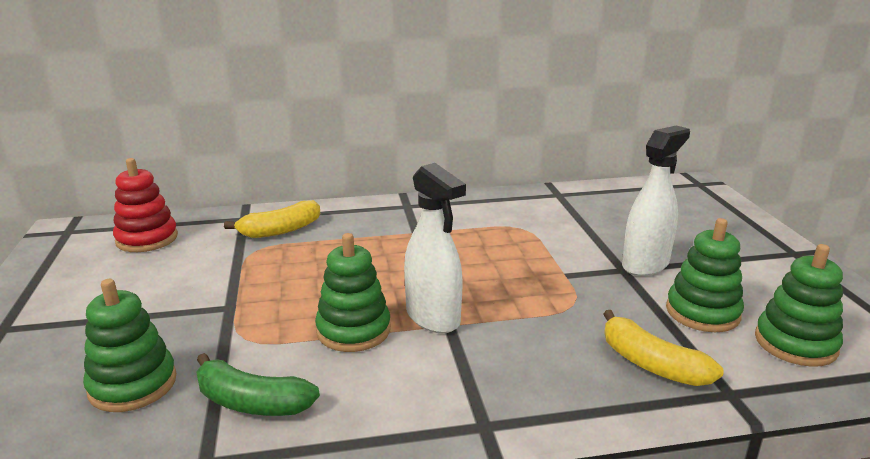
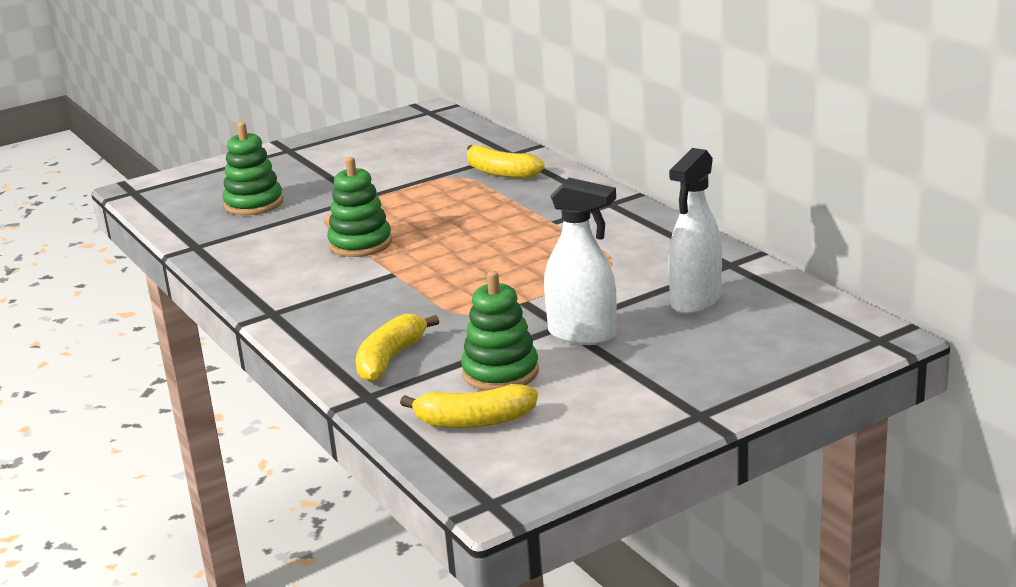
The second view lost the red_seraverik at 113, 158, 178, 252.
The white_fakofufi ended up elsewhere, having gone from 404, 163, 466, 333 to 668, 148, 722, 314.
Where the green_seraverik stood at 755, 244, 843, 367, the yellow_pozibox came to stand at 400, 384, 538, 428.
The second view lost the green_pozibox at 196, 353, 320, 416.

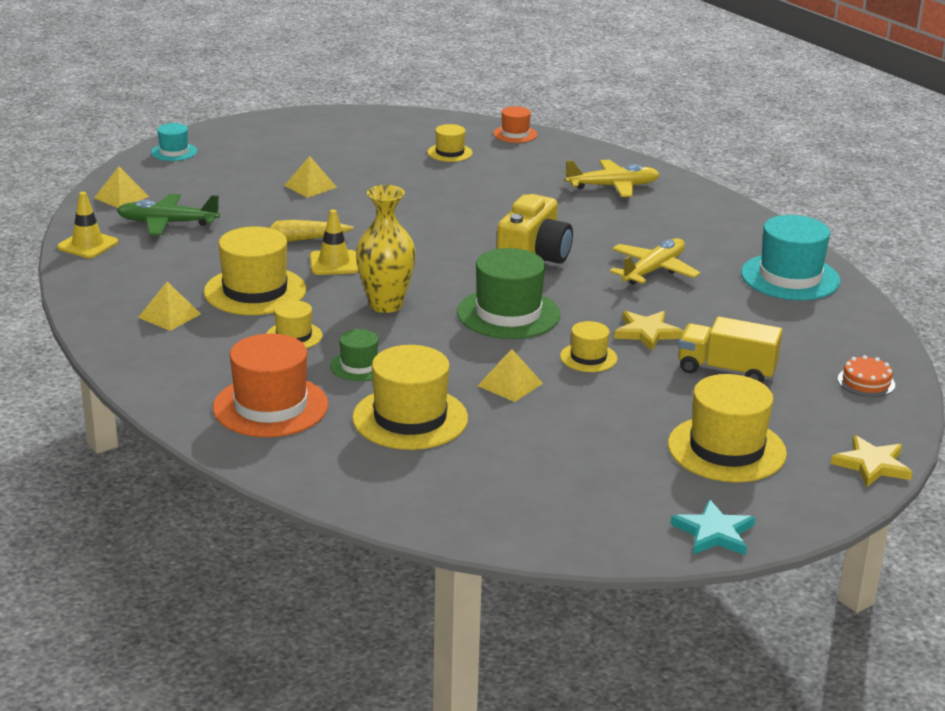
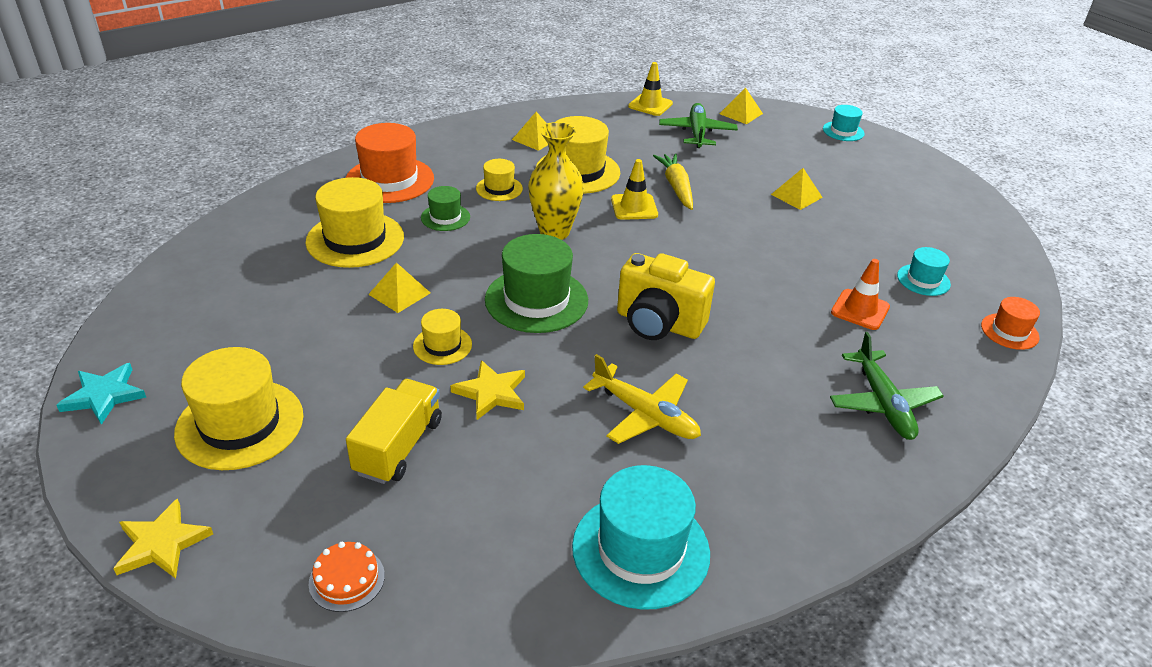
What was the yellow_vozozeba at 427, 124, 473, 162 turned into the turquoise_vozozeba at 897, 247, 951, 296.
What was the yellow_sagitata at 565, 160, 660, 197 turned into the green_sagitata at 830, 332, 944, 440.
The second view gained the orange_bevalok at 831, 259, 890, 330.

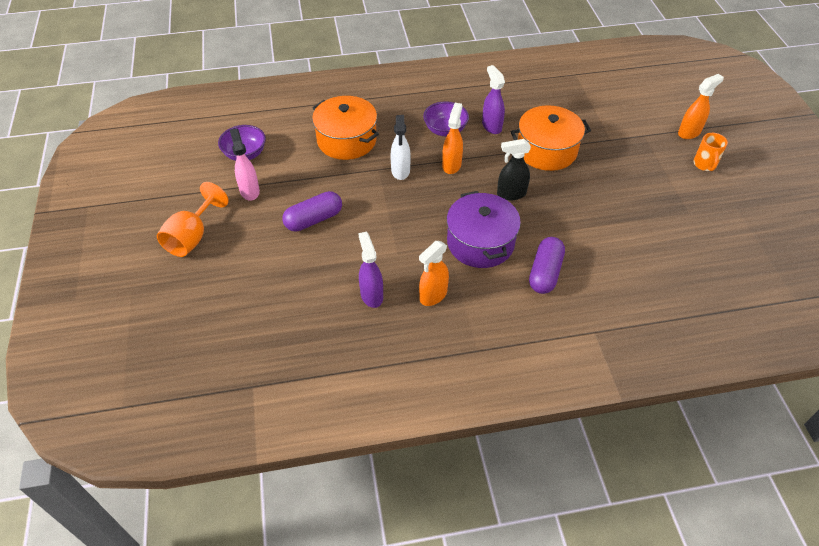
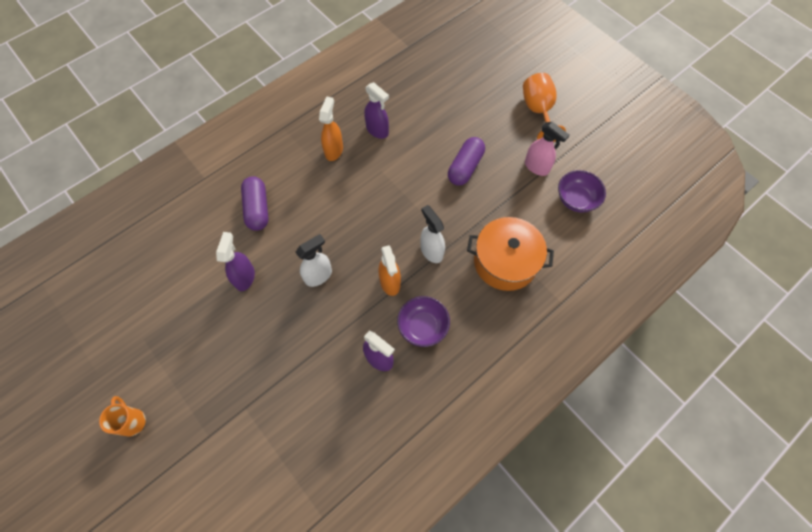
The second view lost the orange_fakofufi at 678, 74, 724, 139.
The second view lost the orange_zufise at 510, 105, 591, 171.
What was the black_fakofufi at 497, 139, 531, 200 turned into the white_fakofufi at 295, 234, 332, 287.
The second view lost the purple_zufise at 447, 191, 521, 268.
The second view gained the purple_fakofufi at 216, 232, 255, 291.

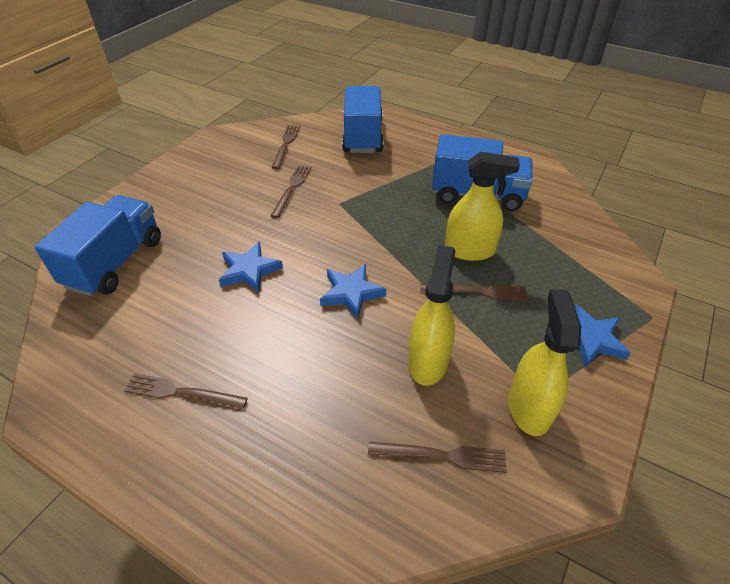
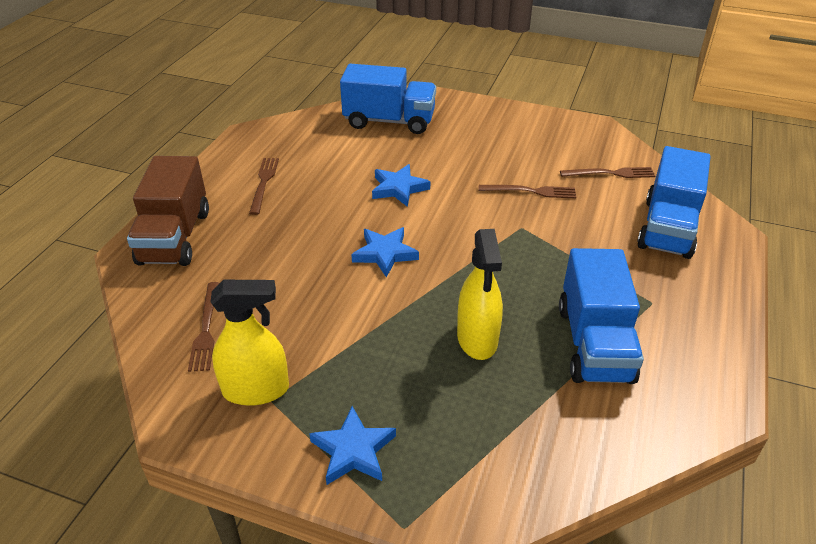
The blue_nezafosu at 342, 86, 384, 153 ended up facing another way, 120 degrees clockwise from before.
The second view lost the yellow_fakofufi at 408, 245, 456, 386.
The second view lost the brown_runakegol at 420, 283, 528, 301.
The second view gained the brown_nezafosu at 127, 156, 209, 266.

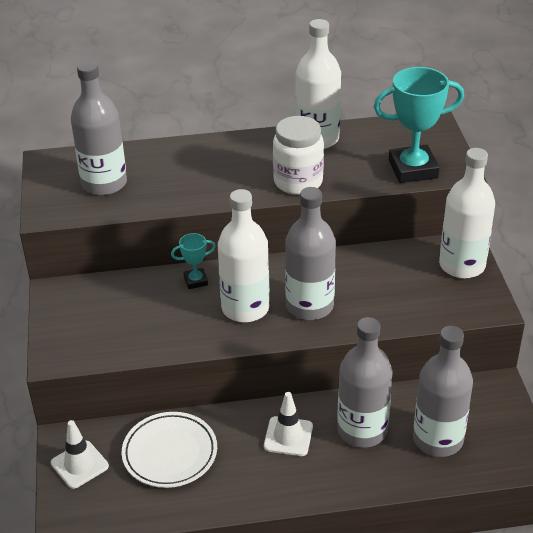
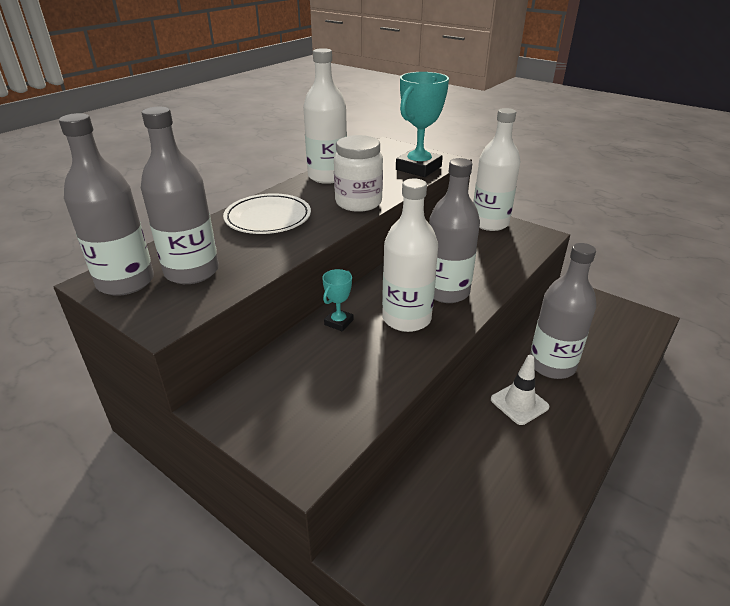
The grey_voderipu ended up elsewhere, having gone from 413, 326, 473, 457 to 59, 113, 154, 296.
The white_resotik ended up elsewhere, having gone from 122, 412, 217, 488 to 223, 193, 311, 234.
The second view lost the white_bevalok at 51, 420, 109, 489.

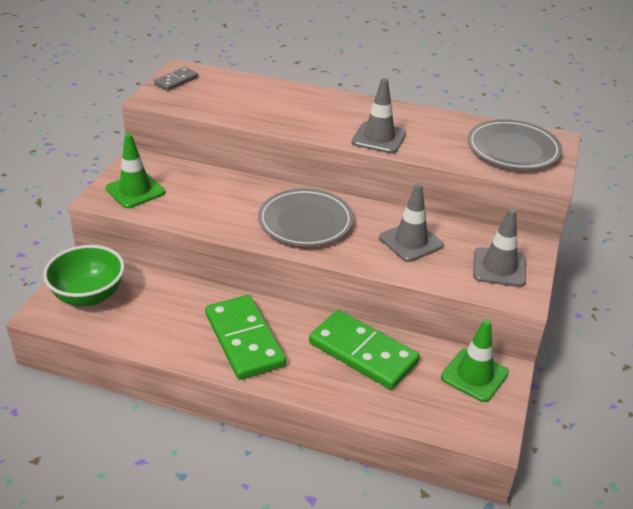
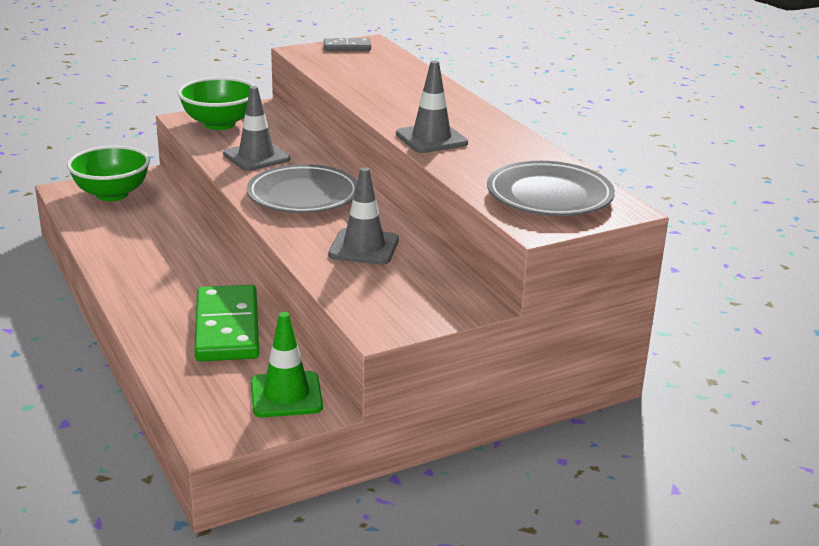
Where the green_bevalok stood at 105, 133, 165, 208, the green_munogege came to stand at 178, 77, 255, 130.
The grey_bevalok ended up elsewhere, having gone from 473, 208, 526, 287 to 223, 86, 290, 171.
The second view lost the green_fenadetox at 205, 295, 286, 380.

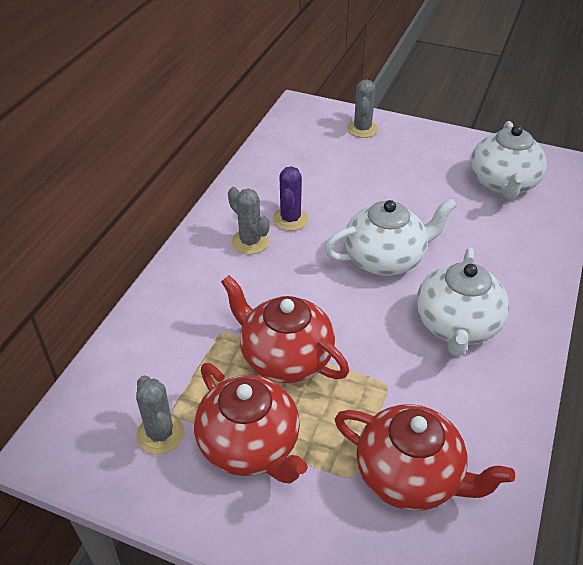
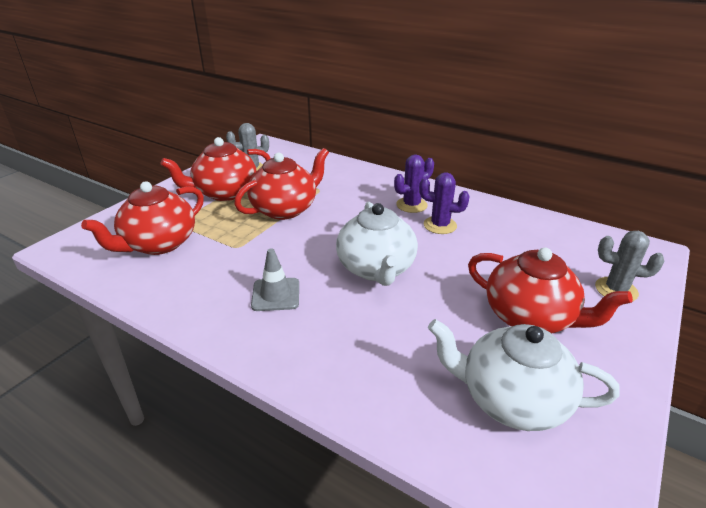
What was the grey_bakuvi at 228, 187, 270, 254 turned into the purple_bakuvi at 394, 154, 434, 213.
Where the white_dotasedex stood at 417, 248, 509, 356, the grey_bevalok came to stand at 251, 248, 299, 311.
The second view gained the red_dotasedex at 468, 248, 633, 333.

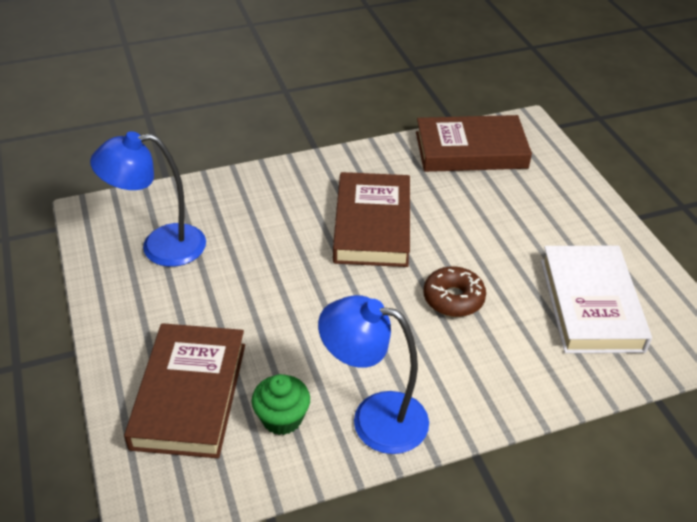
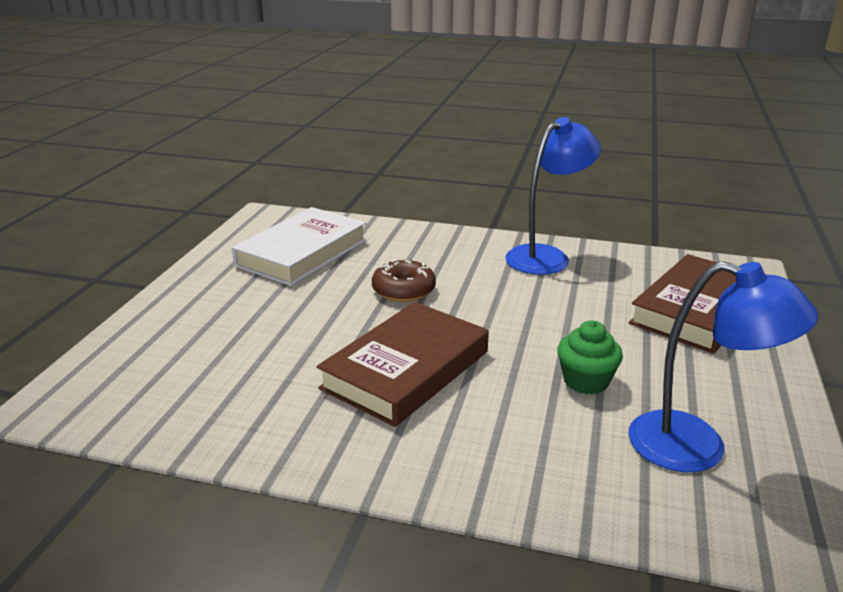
The second view lost the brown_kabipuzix at 416, 115, 532, 172.
The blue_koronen at 318, 295, 429, 454 ended up facing another way, 90 degrees counterclockwise from before.
The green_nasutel ended up elsewhere, having gone from 252, 374, 310, 435 to 557, 320, 623, 394.

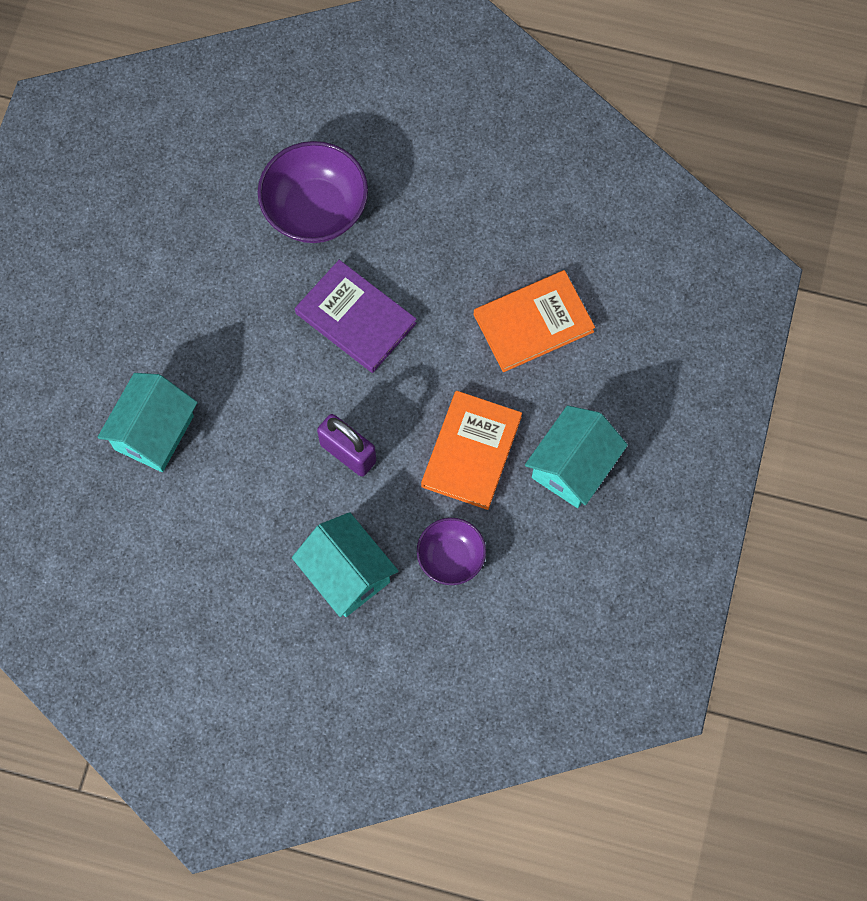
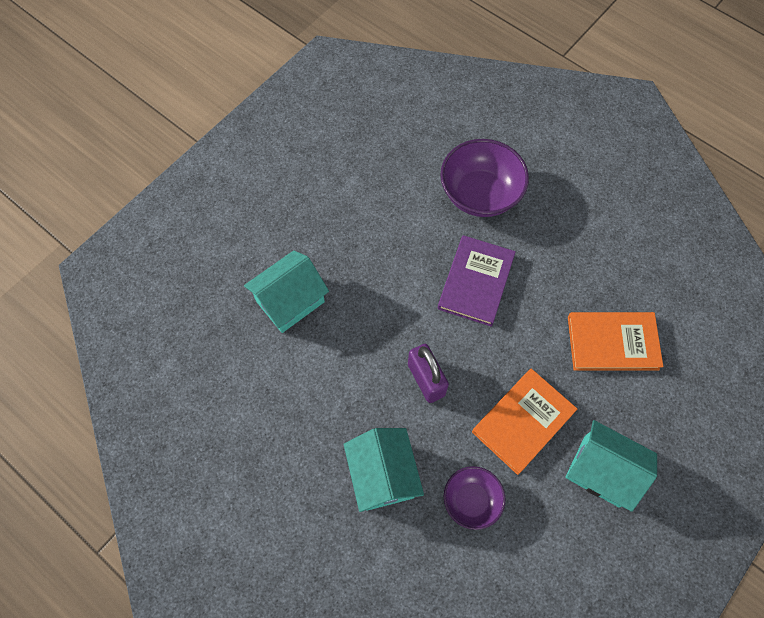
The purple_kabipuzix at 295, 260, 417, 373 ended up facing another way, 45 degrees clockwise from before.
The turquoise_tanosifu at 525, 405, 628, 508 ended up facing another way, 60 degrees clockwise from before.

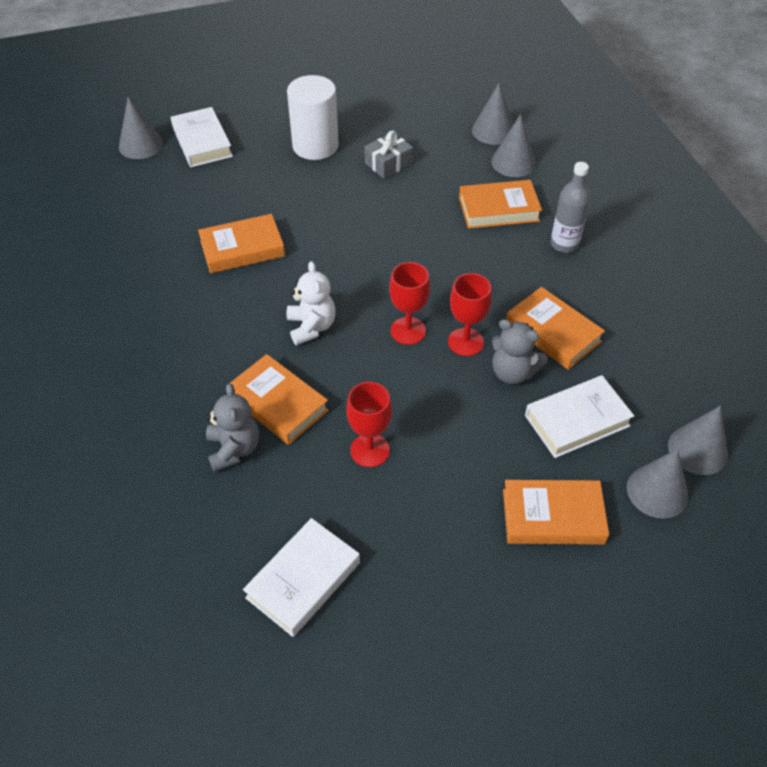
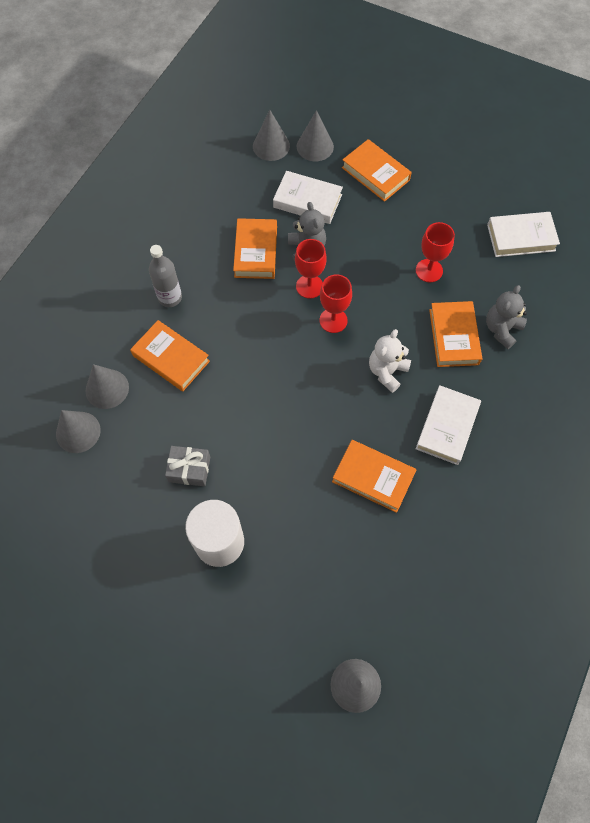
The white_kabipuzix ended up elsewhere, having gone from 171, 107, 233, 167 to 416, 385, 481, 465.

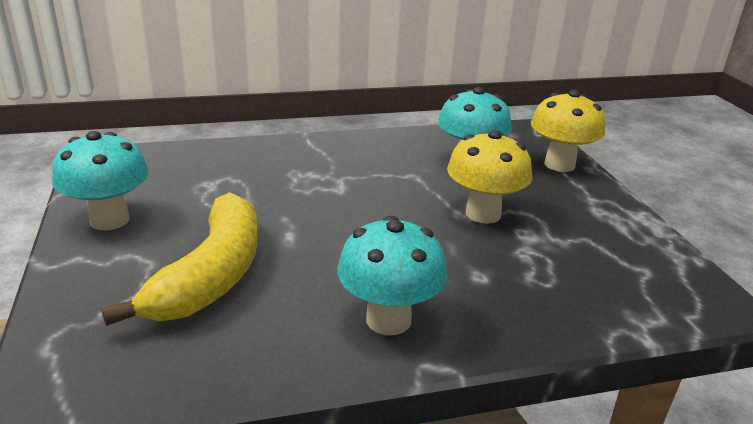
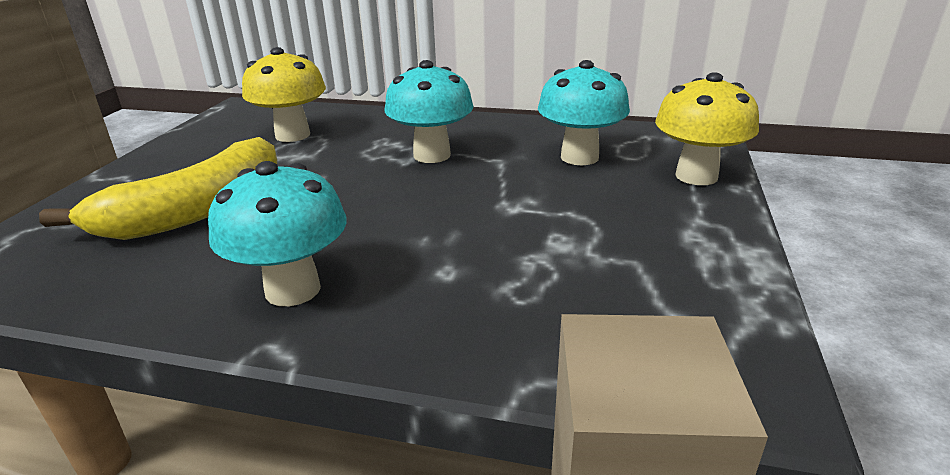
The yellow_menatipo ended up elsewhere, having gone from 447, 130, 532, 224 to 242, 47, 326, 142.
The turquoise_menatipo ended up elsewhere, having gone from 52, 131, 149, 230 to 385, 60, 474, 163.

